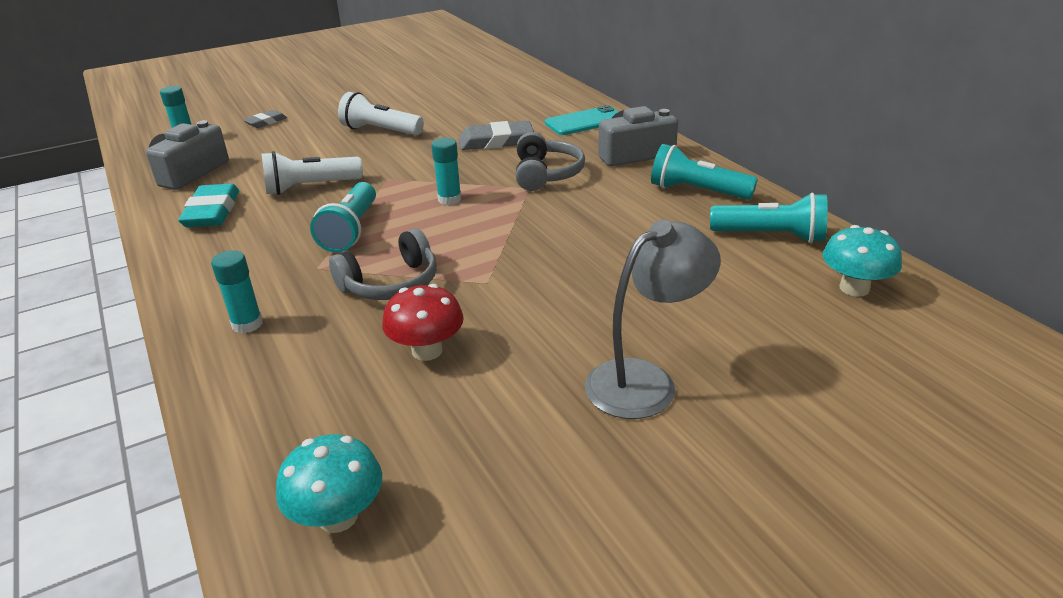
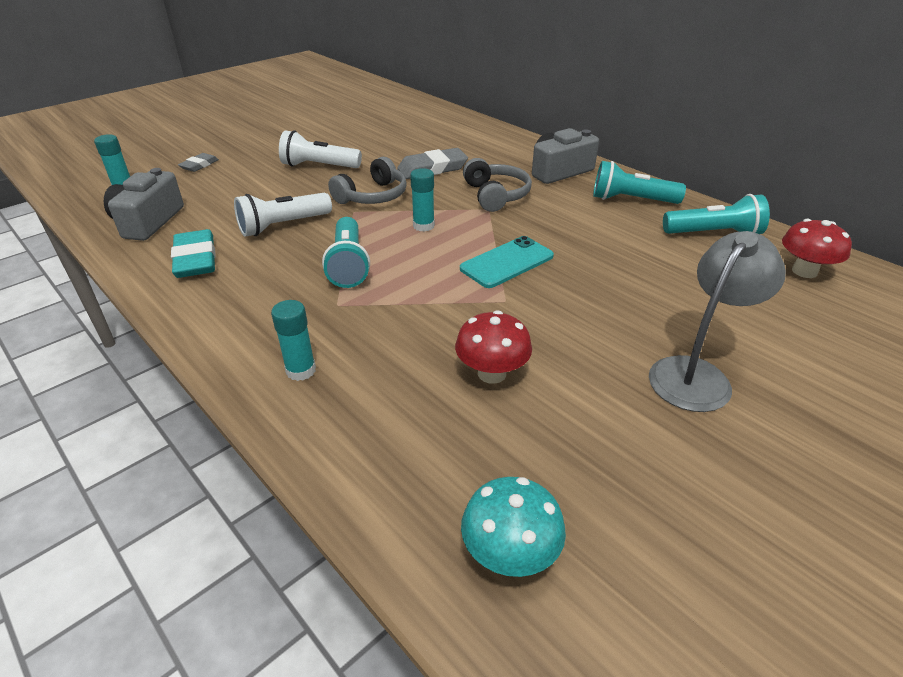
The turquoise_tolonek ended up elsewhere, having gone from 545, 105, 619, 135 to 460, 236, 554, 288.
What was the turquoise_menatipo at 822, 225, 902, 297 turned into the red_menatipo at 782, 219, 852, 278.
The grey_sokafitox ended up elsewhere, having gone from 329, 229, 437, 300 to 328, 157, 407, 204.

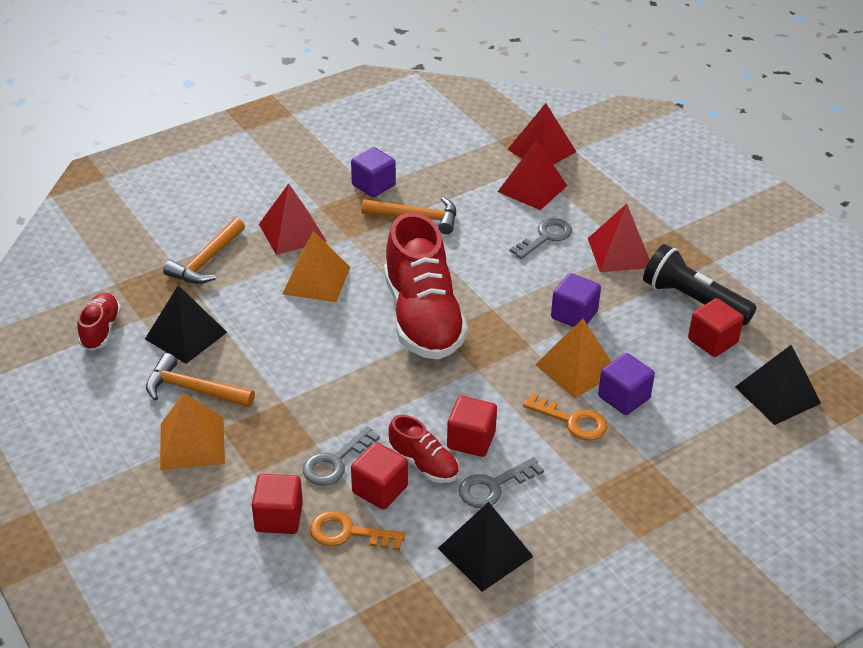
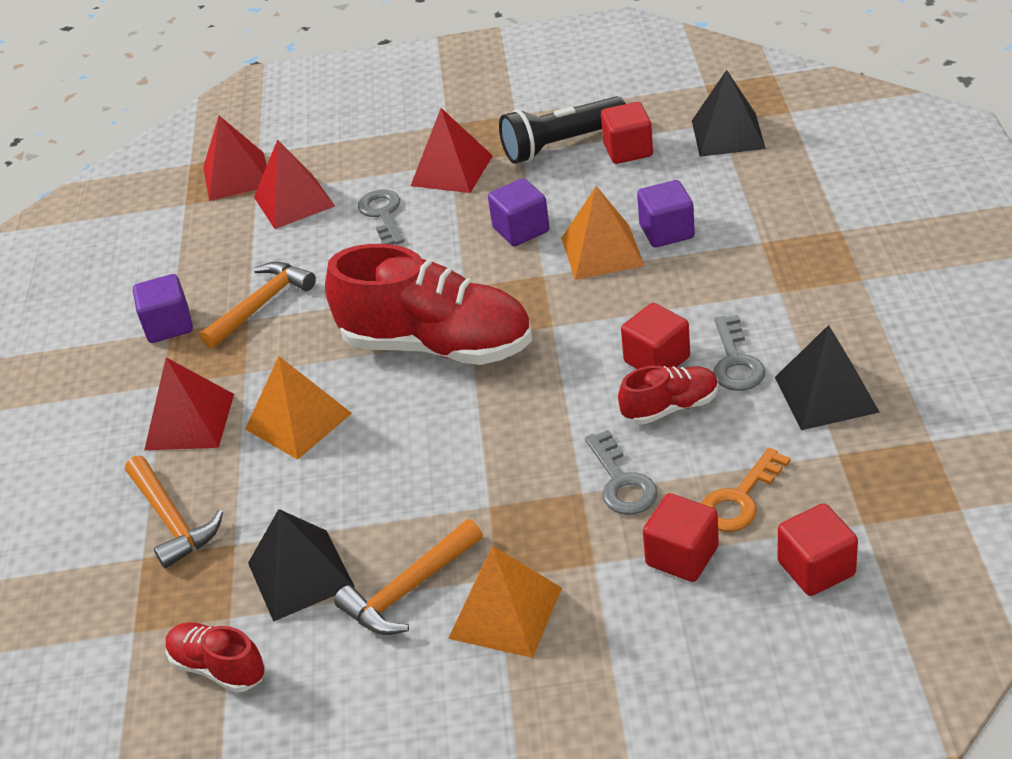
The second view lost the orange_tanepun at 523, 393, 608, 441.
The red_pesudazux ended up elsewhere, having gone from 351, 442, 408, 510 to 778, 503, 858, 596.

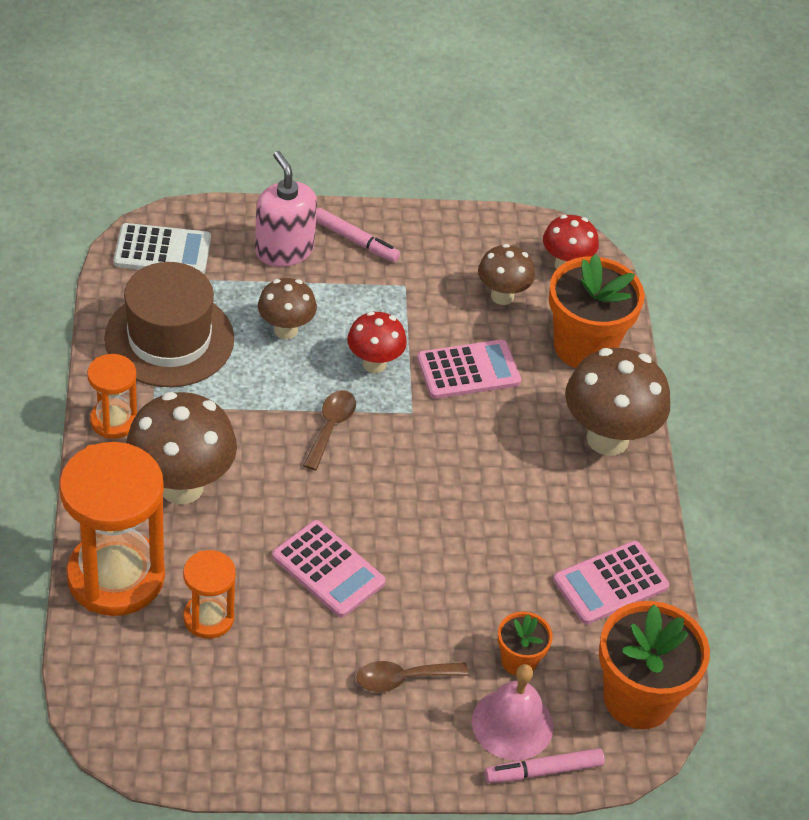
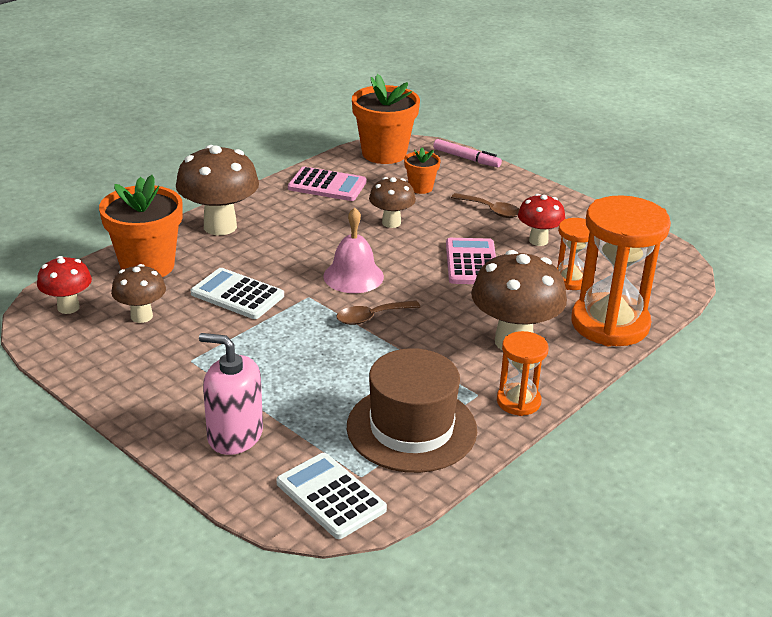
The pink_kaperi at 255, 151, 317, 267 ended up facing another way, 90 degrees clockwise from before.
The second view lost the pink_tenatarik at 316, 208, 400, 262.
The brown_menatipo ended up elsewhere, having gone from 258, 278, 317, 339 to 369, 177, 416, 228.
The red_menatipo ended up elsewhere, having gone from 347, 311, 407, 373 to 518, 194, 566, 246.
What was the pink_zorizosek at 417, 340, 521, 399 turned into the white_zorizosek at 191, 268, 284, 319.
The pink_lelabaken ended up elsewhere, having gone from 472, 664, 553, 760 to 323, 207, 384, 293.

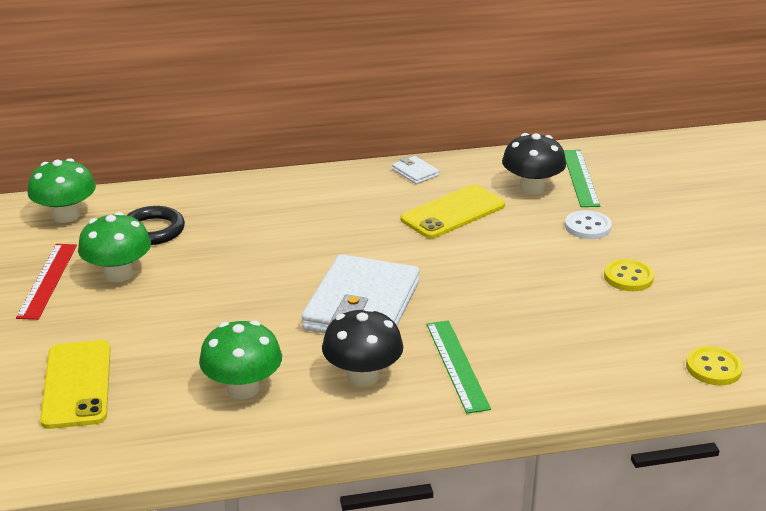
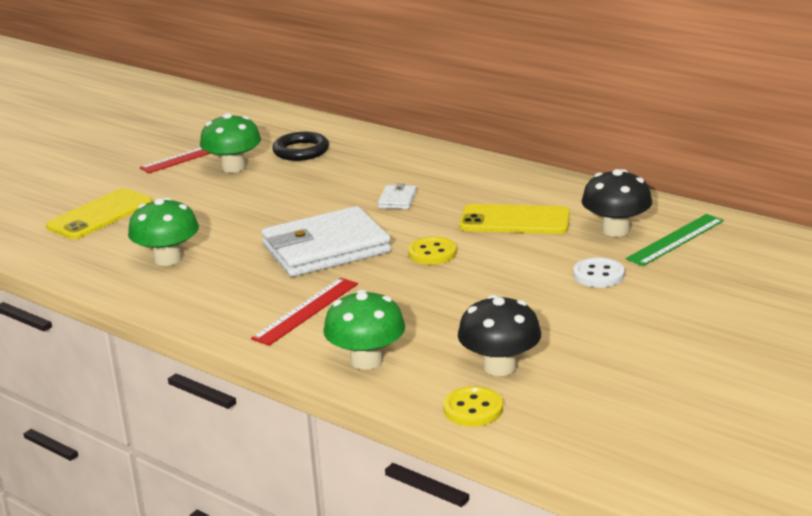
The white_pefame ended up elsewhere, having gone from 392, 156, 439, 184 to 378, 183, 417, 209.
The green_menatipo ended up elsewhere, having gone from 28, 158, 96, 223 to 323, 290, 405, 370.
The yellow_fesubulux ended up elsewhere, having gone from 604, 259, 654, 291 to 408, 237, 457, 265.
The black_menatipo ended up elsewhere, having gone from 322, 307, 403, 387 to 458, 295, 541, 376.
What was the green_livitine at 426, 320, 491, 414 turned into the red_livitine at 251, 278, 358, 346.

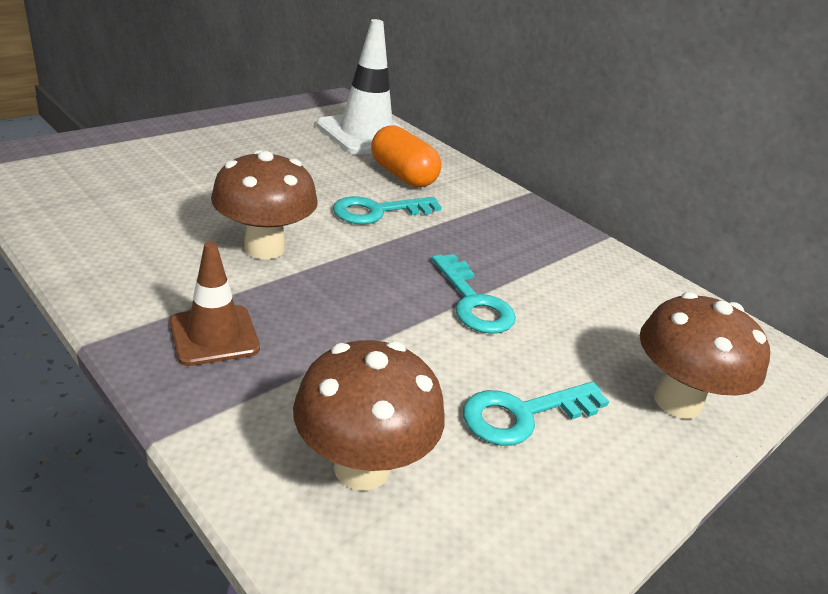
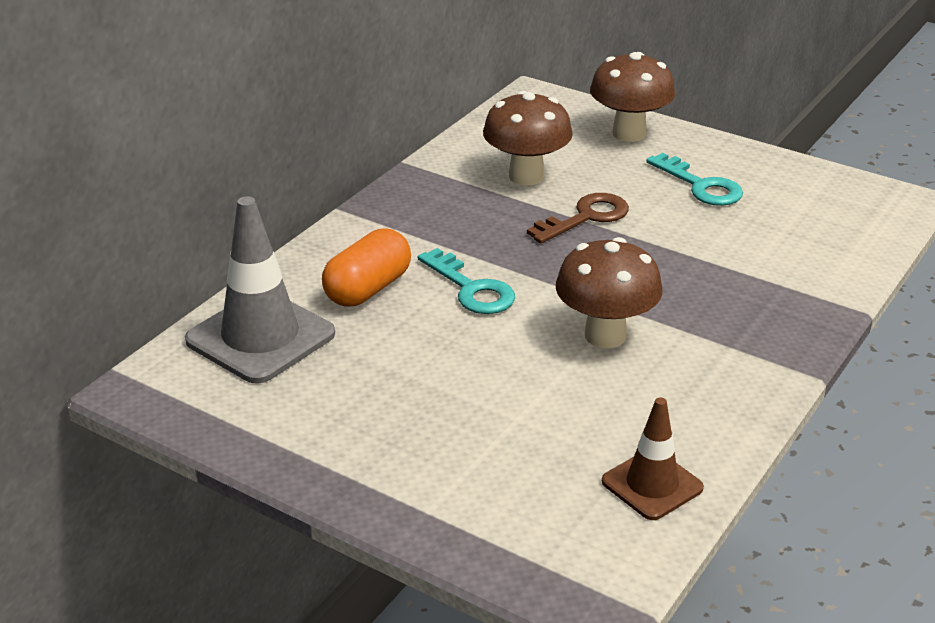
What was the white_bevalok at 316, 19, 414, 155 turned into the grey_bevalok at 185, 196, 335, 384.
The brown_bevalok ended up elsewhere, having gone from 170, 241, 260, 366 to 602, 397, 704, 520.
What was the turquoise_tanepun at 432, 254, 516, 334 turned into the brown_tanepun at 527, 193, 629, 243.
The brown_menatipo ended up elsewhere, having gone from 293, 340, 445, 491 to 483, 91, 573, 186.

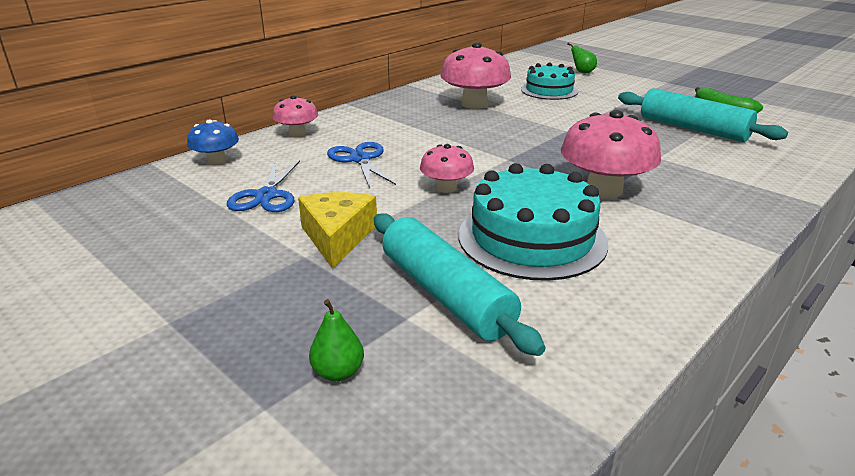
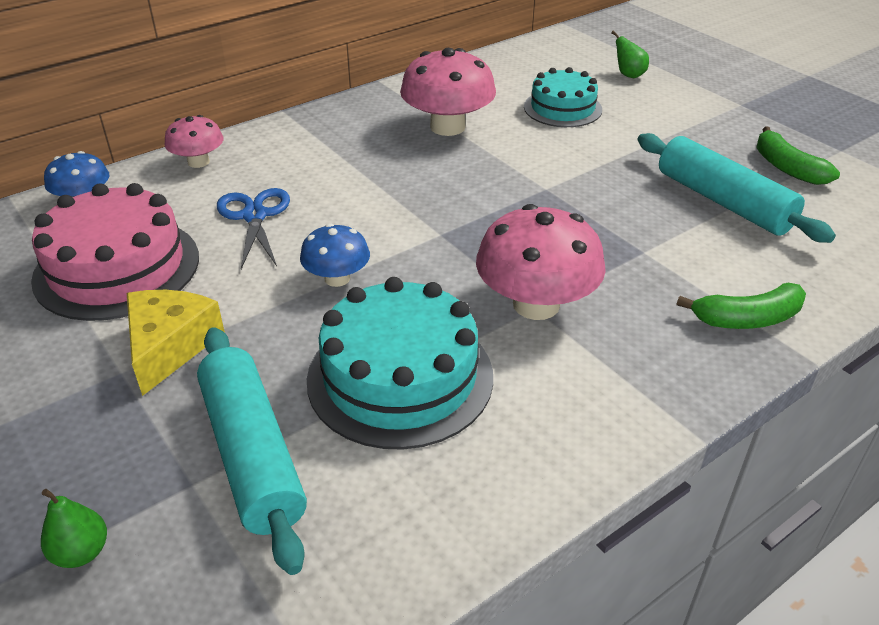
What was the pink_menatipo at 420, 144, 474, 193 turned into the blue_menatipo at 300, 224, 370, 287.
Where the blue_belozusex stood at 227, 161, 300, 212, the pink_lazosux came to stand at 31, 183, 199, 321.
The second view gained the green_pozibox at 677, 283, 806, 329.

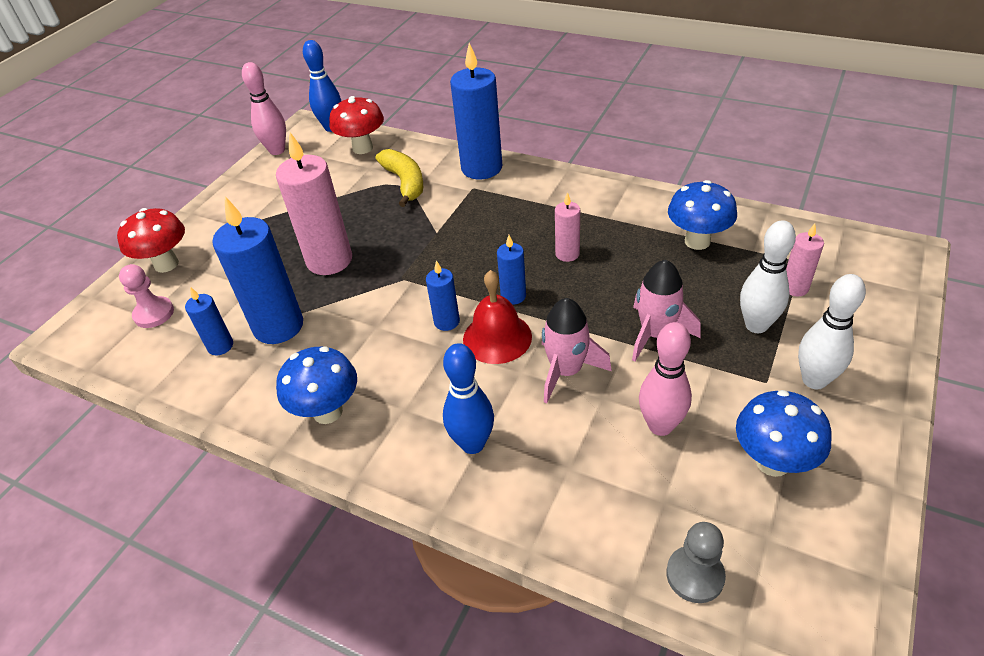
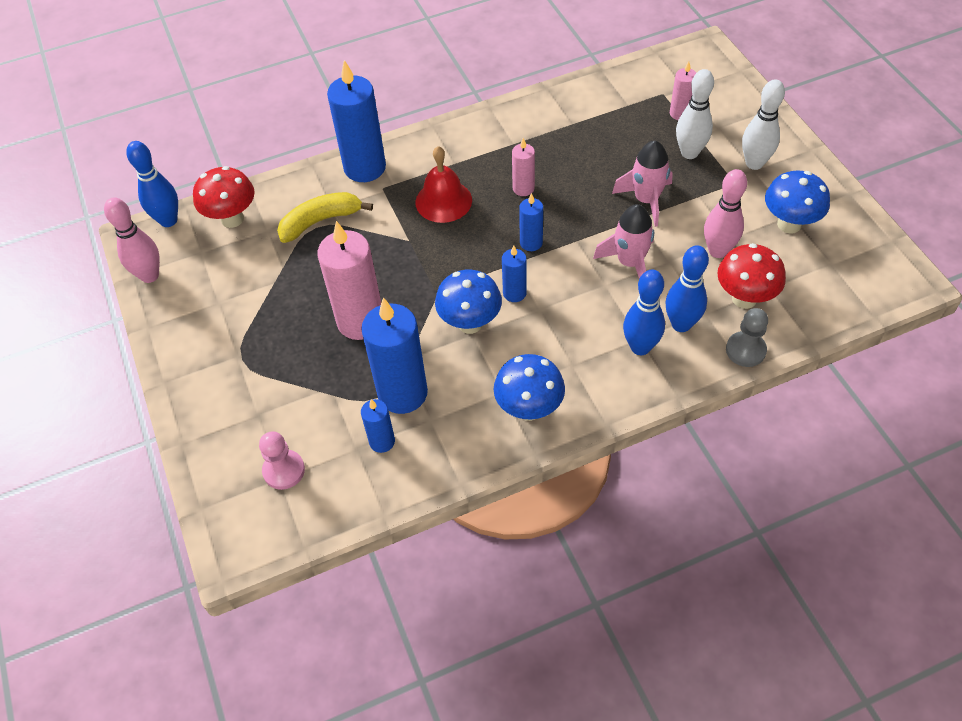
The yellow_pozibox at 376, 149, 423, 207 ended up facing another way, 45 degrees counterclockwise from before.
The blue_menatipo ended up elsewhere, having gone from 668, 180, 737, 250 to 435, 270, 502, 334.
The red_menatipo ended up elsewhere, having gone from 117, 208, 185, 273 to 717, 243, 786, 309.
The red_lelabaken ended up elsewhere, having gone from 463, 270, 532, 364 to 415, 146, 472, 223.
The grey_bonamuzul ended up elsewhere, having gone from 666, 522, 726, 603 to 726, 308, 768, 367.
The second view gained the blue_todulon at 665, 245, 709, 332.

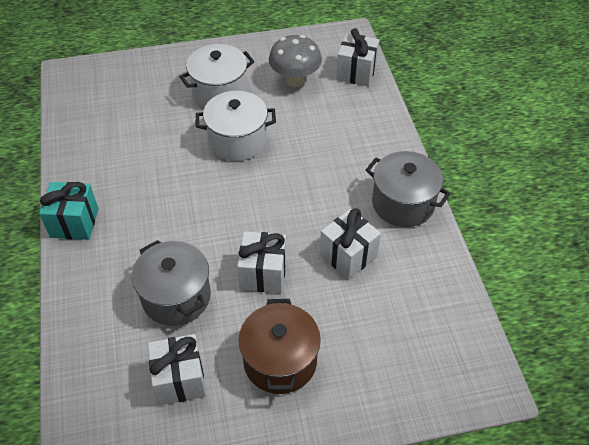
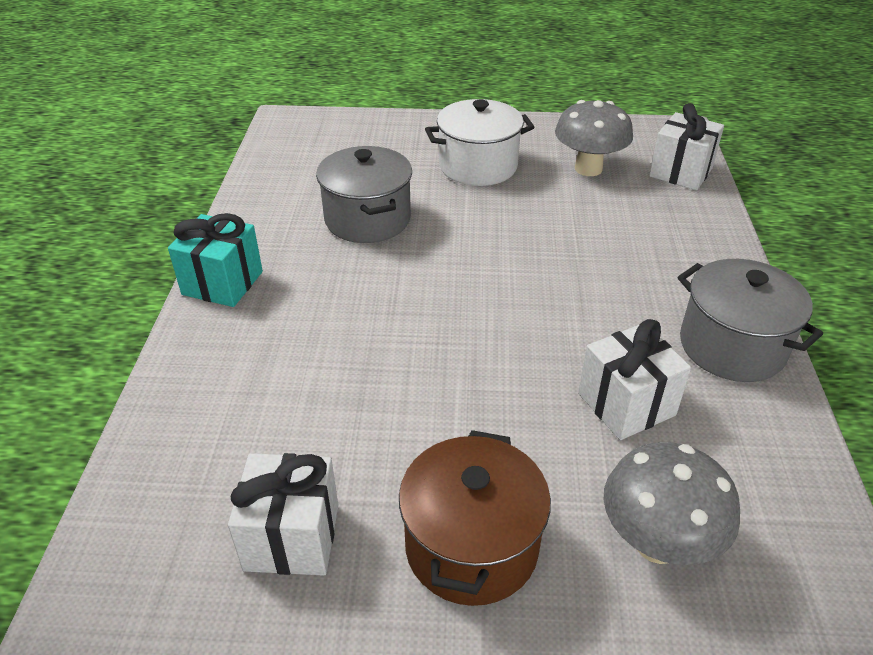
The second view lost the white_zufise at 196, 91, 276, 161.
The second view lost the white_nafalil at 237, 231, 287, 293.
The grey_zufise ended up elsewhere, having gone from 132, 240, 211, 326 to 316, 146, 412, 243.
The second view gained the grey_menatipo at 604, 442, 740, 565.

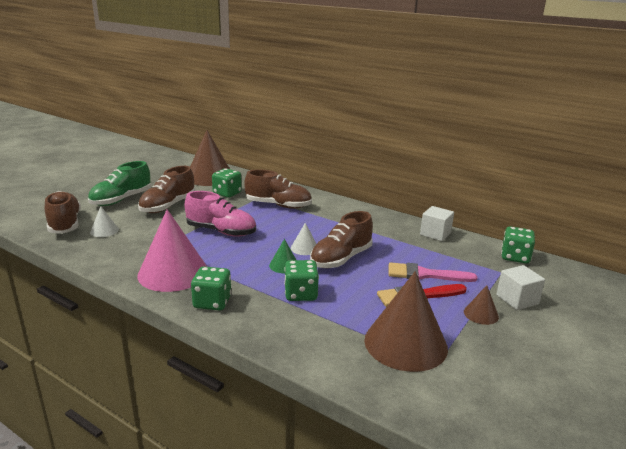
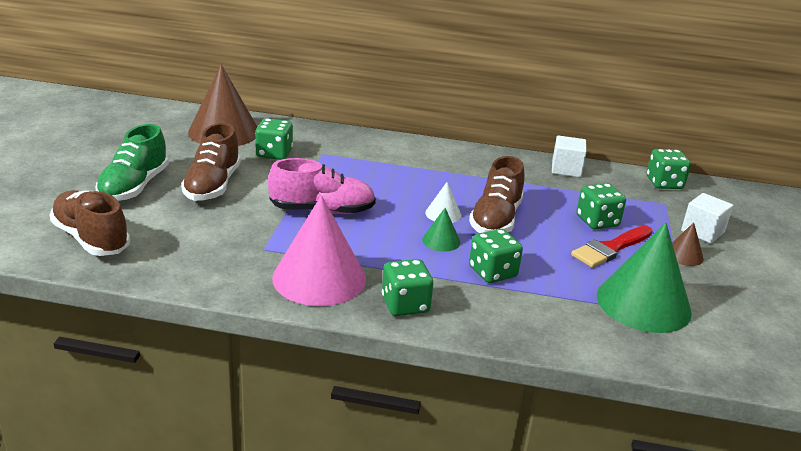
The second view lost the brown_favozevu at 244, 170, 312, 209.
The second view lost the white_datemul at 90, 206, 119, 237.
Where the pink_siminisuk stood at 389, 262, 477, 282, the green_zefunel came to stand at 577, 183, 626, 229.
What was the brown_datemul at 364, 271, 448, 372 turned into the green_datemul at 597, 223, 692, 333.

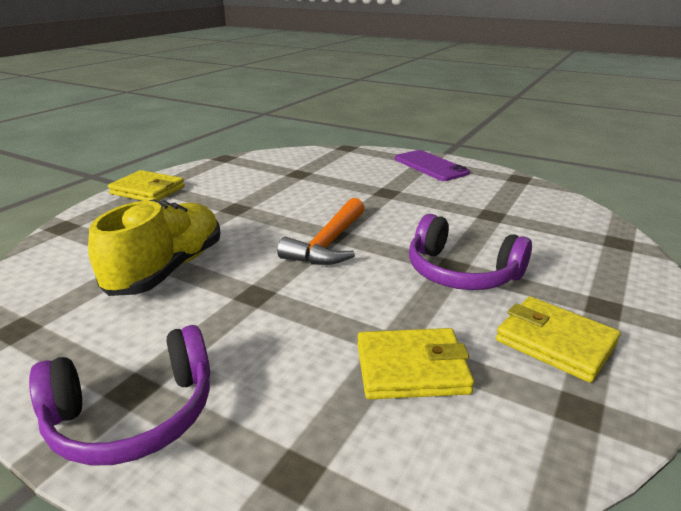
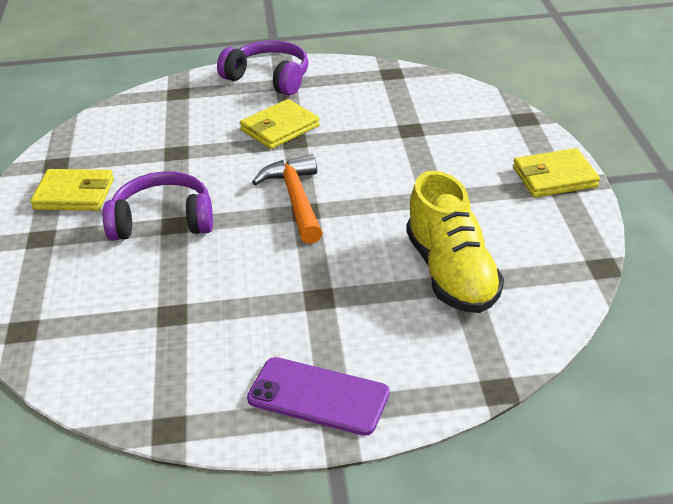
The yellow_favozevu ended up elsewhere, having gone from 88, 199, 221, 296 to 406, 171, 504, 313.
The purple_sokafitox at 29, 325, 210, 466 ended up facing another way, 90 degrees clockwise from before.
The yellow_pefame ended up elsewhere, having gone from 357, 328, 474, 400 to 240, 99, 320, 149.

